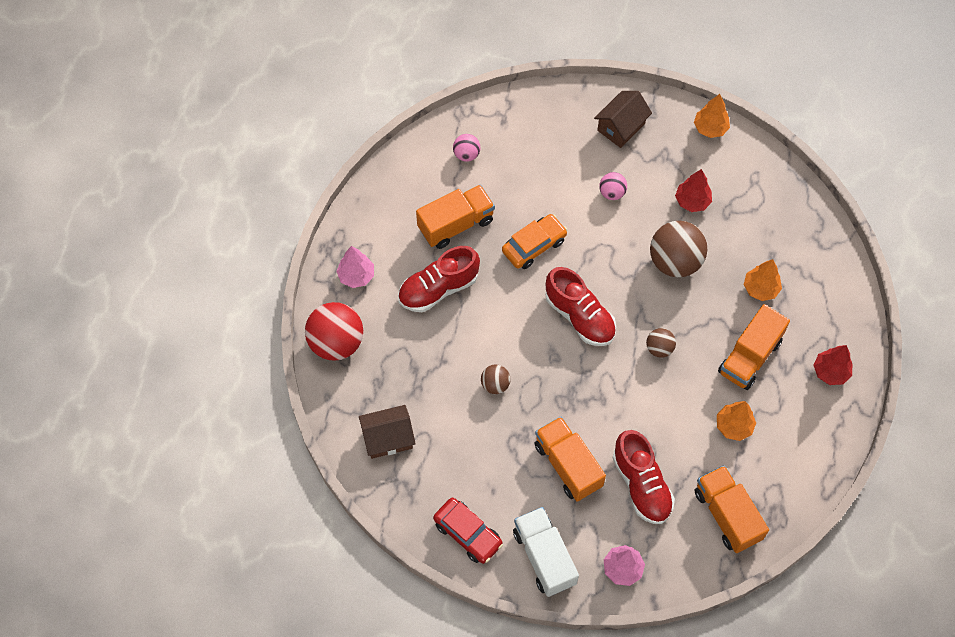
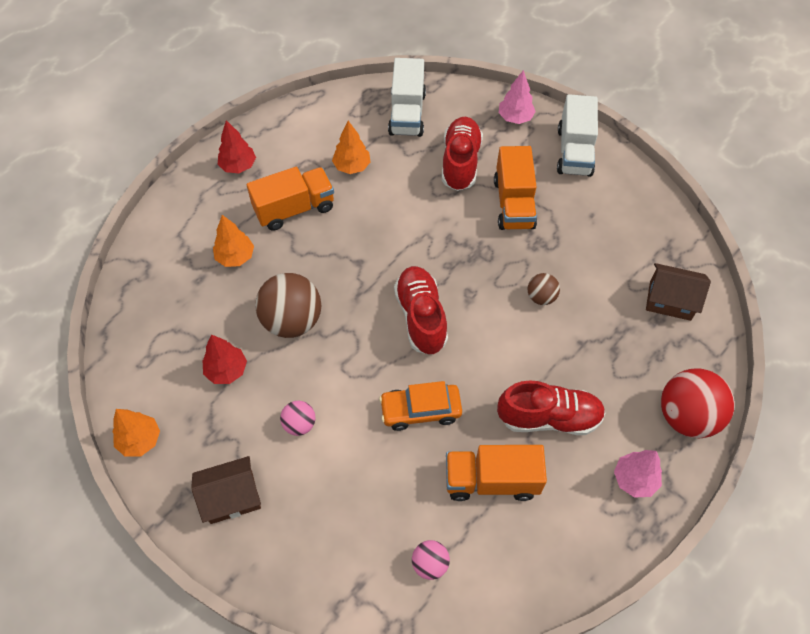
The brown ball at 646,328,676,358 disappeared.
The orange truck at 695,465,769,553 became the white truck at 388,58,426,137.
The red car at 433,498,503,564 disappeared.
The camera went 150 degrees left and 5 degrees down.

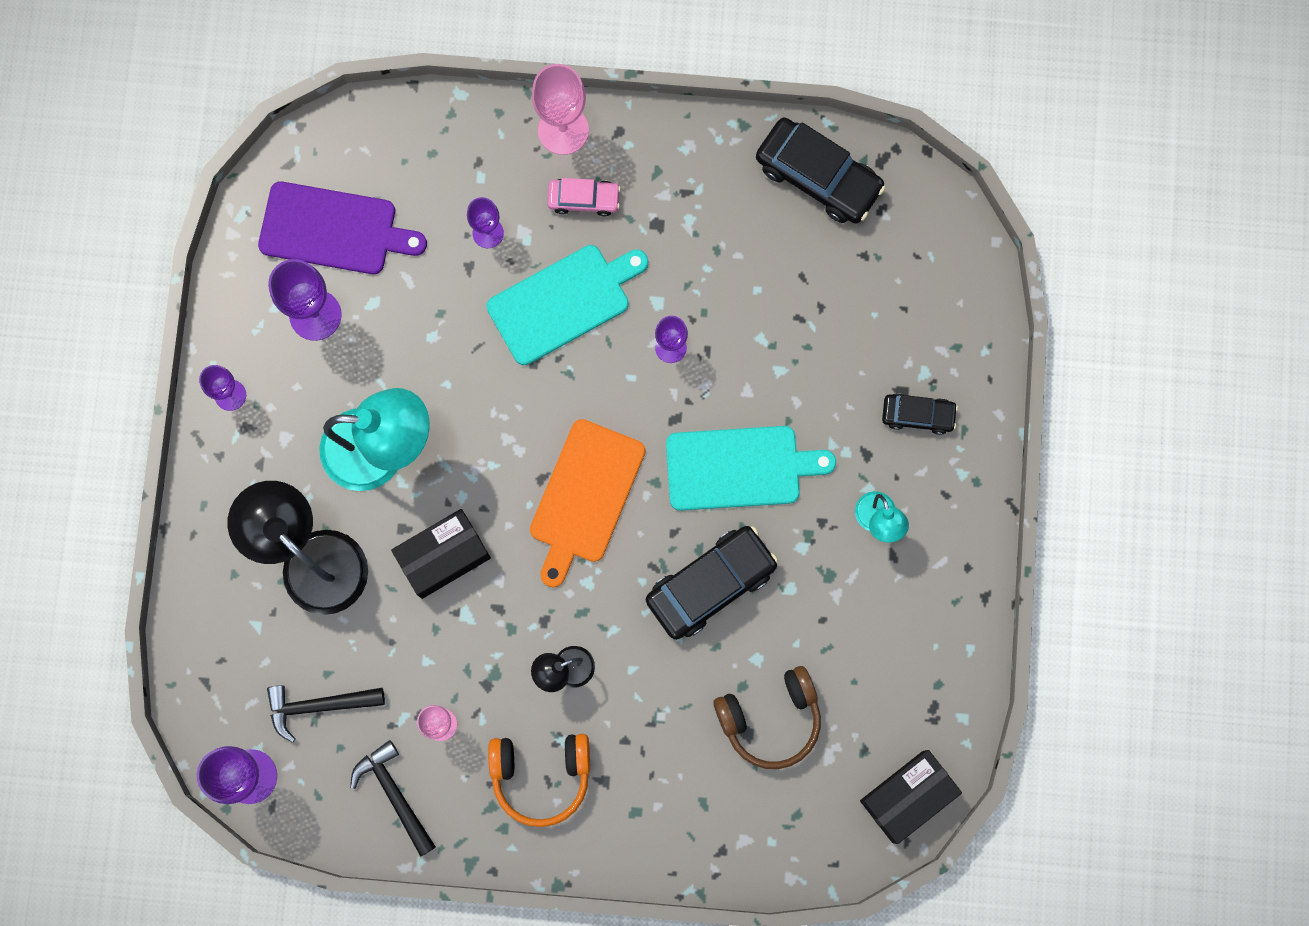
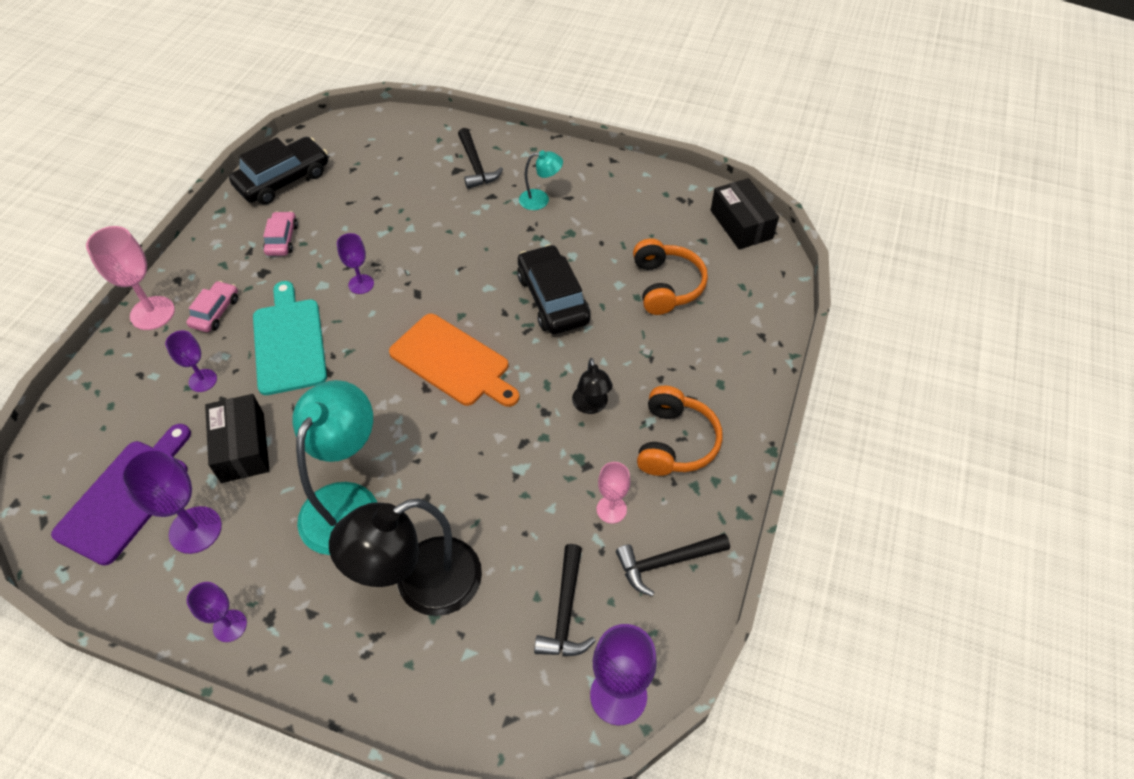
The black car at 882,393,958,435 was replaced by the black hammer at 458,128,503,189.
The turquoise cutting board at 666,426,836,511 disappeared.
The black box moved from 391,509,491,599 to 205,394,270,483.
The brown headphones at 713,666,821,769 became the orange headphones at 633,238,708,315.
The pink car at 263,211,298,256 appeared.
The camera went 75 degrees left and 25 degrees down.

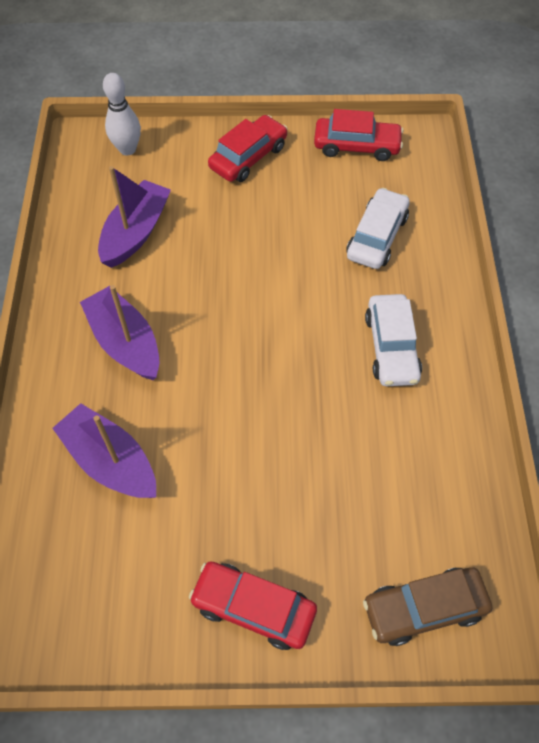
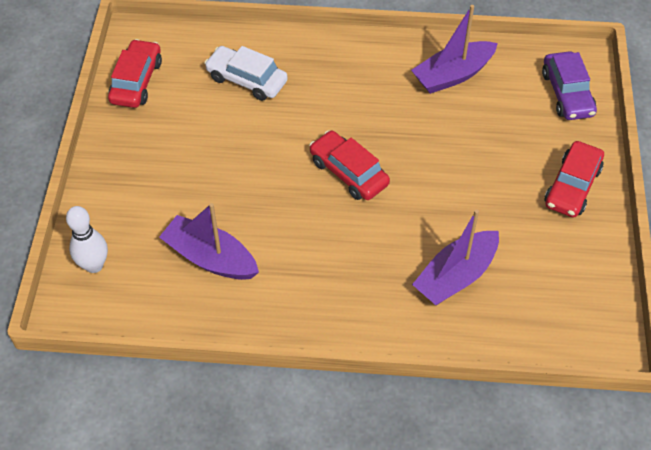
The red car moved from 208,115,288,182 to 309,130,390,200.
The purple boat moved from 80,285,159,380 to 411,5,498,94.
The white car at 365,294,422,386 disappeared.
The brown car at 363,567,492,646 became the purple car at 542,51,597,120.
The camera went 85 degrees left and 5 degrees down.

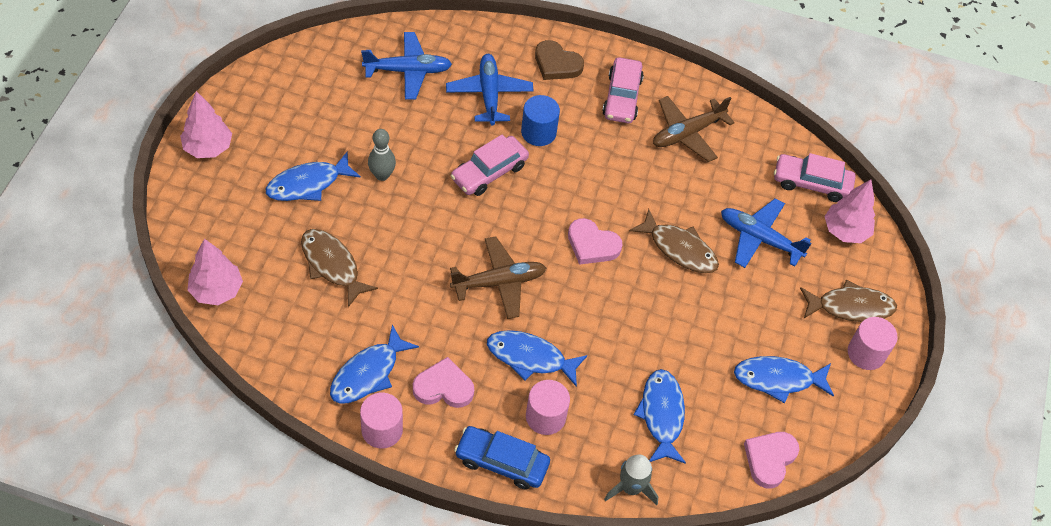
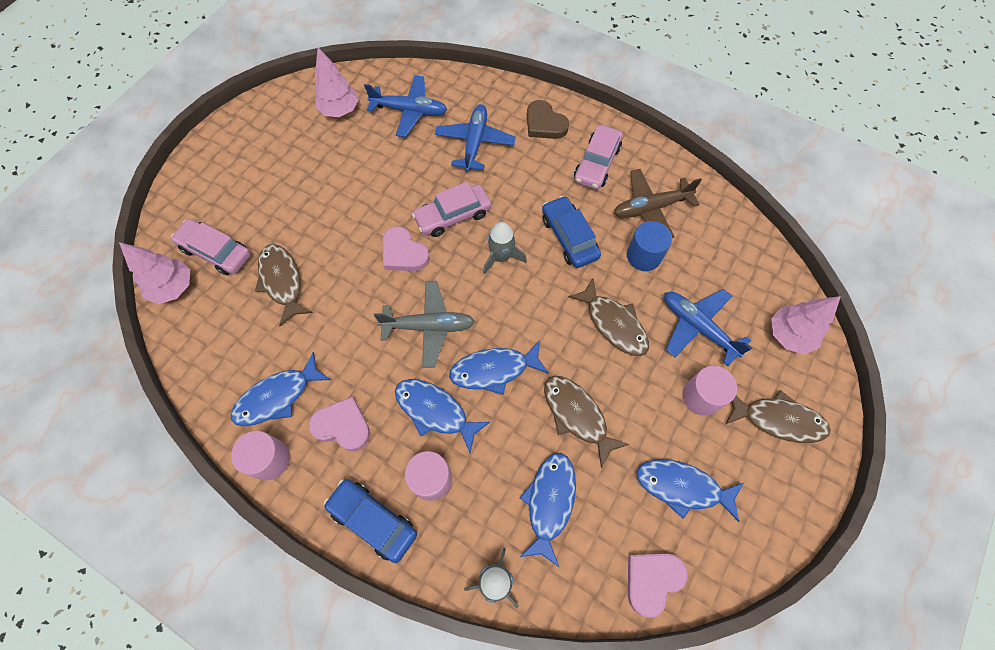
The pink tree moved from 180,91,232,158 to 314,47,359,117.
The blue cylinder moved from 521,95,560,146 to 627,221,672,271.
The grey bowling pin at 368,129,396,181 disappeared.
The blue fish moved from 266,152,361,201 to 449,341,549,395.
The pink car moved from 774,153,856,202 to 171,219,251,275.
The pink heart moved from 568,218,622,265 to 383,226,430,271.
The brown plane at 450,237,546,319 became the grey plane at 374,281,475,368.
The pink cylinder moved from 848,317,898,370 to 683,366,737,416.
The blue car at 542,196,601,268 appeared.
The grey rocket at 483,222,527,275 appeared.
The brown fish at 544,376,629,468 appeared.
The camera went 20 degrees right and 10 degrees up.

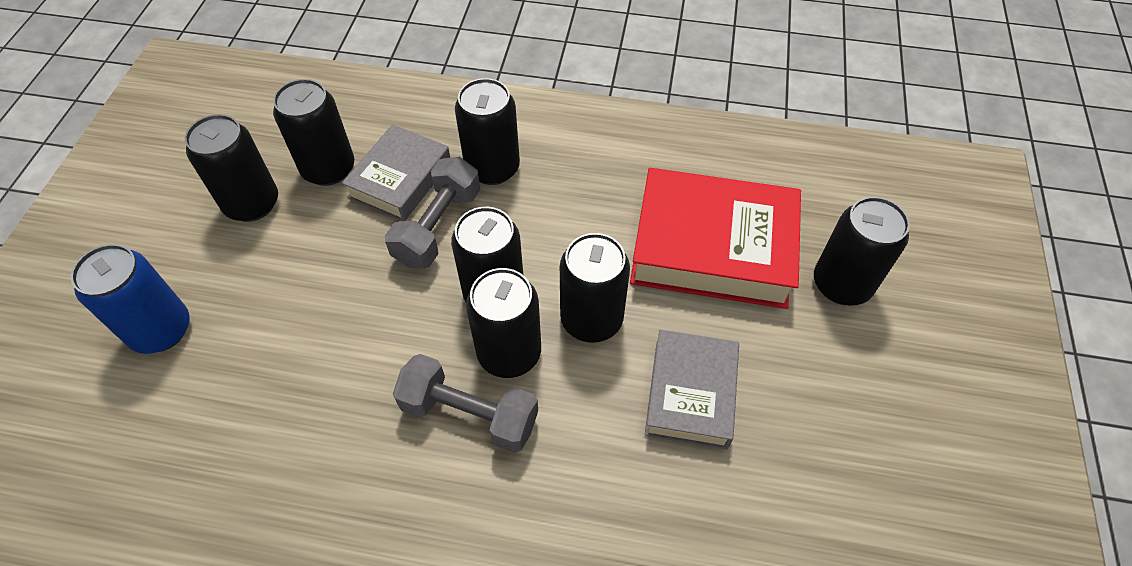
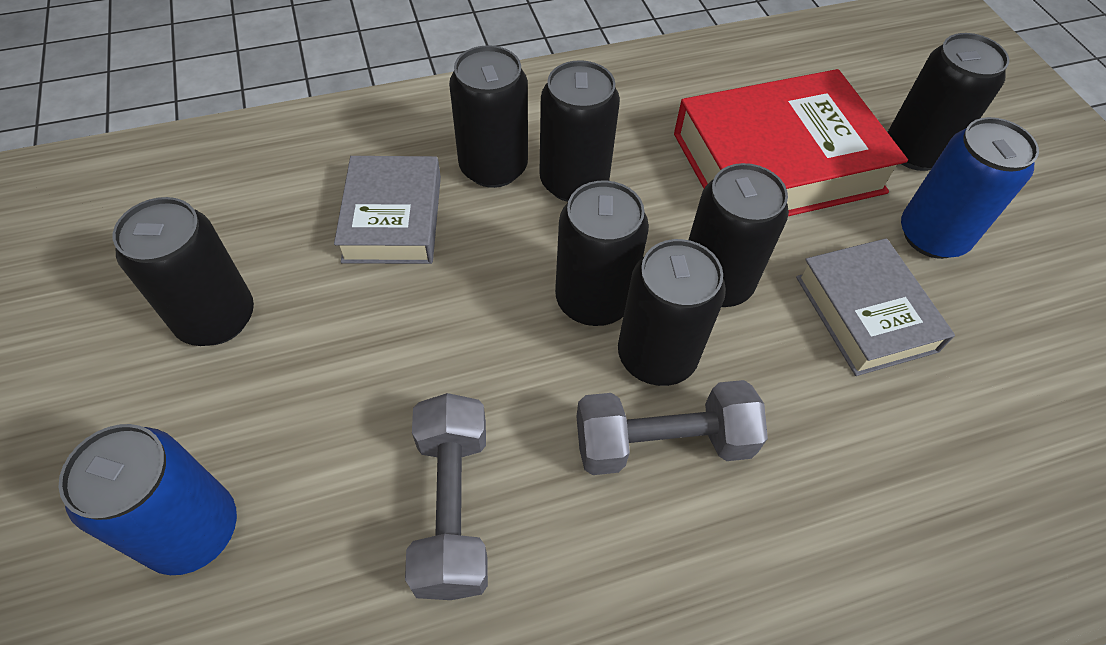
The black can moved from 273,79,354,186 to 540,60,620,202.
The grey dumbbell moved from 385,157,480,268 to 405,393,488,600.
The blue can at 901,117,1039,259 appeared.
The camera went 30 degrees left and 0 degrees up.

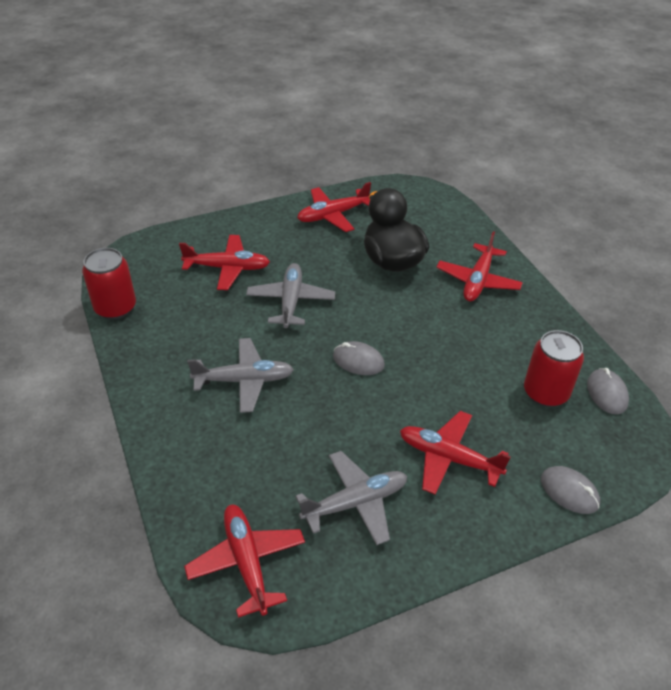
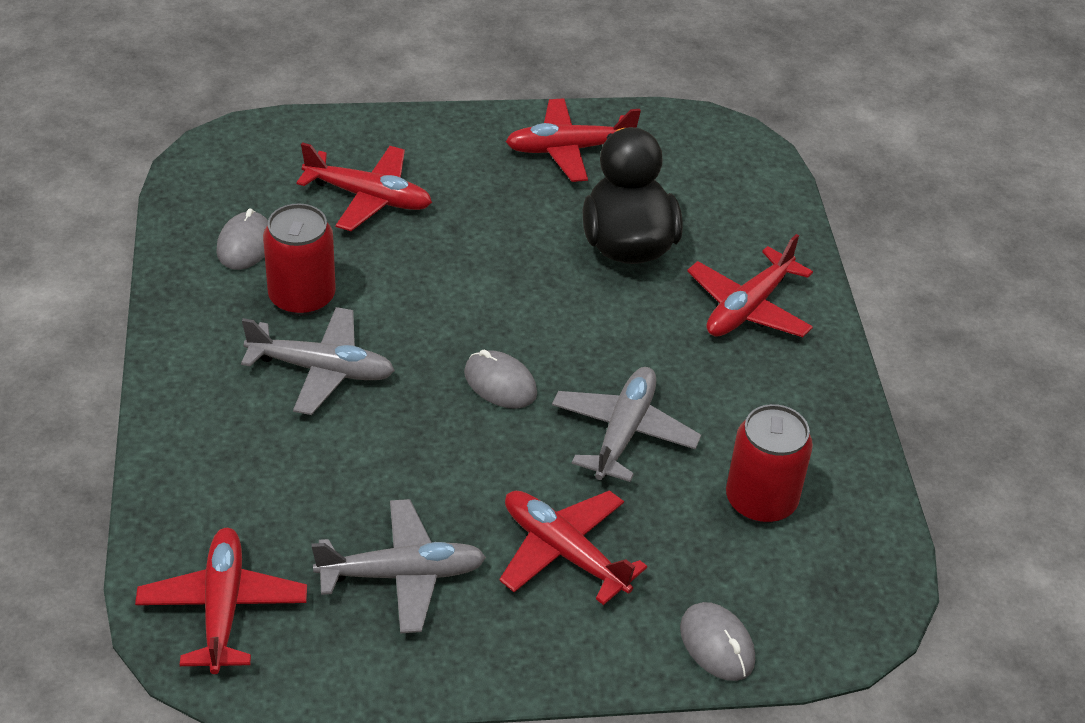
The red can moved from 82,248,136,319 to 263,203,336,316.
The grey plane moved from 246,263,335,328 to 552,367,701,482.
The grey mouse moved from 587,368,629,414 to 216,208,268,270.
The camera went 15 degrees right and 0 degrees up.

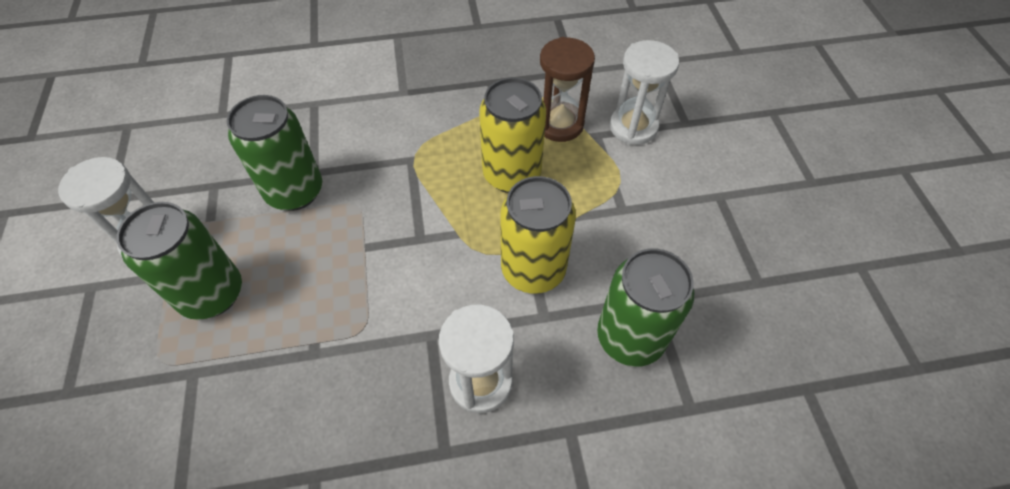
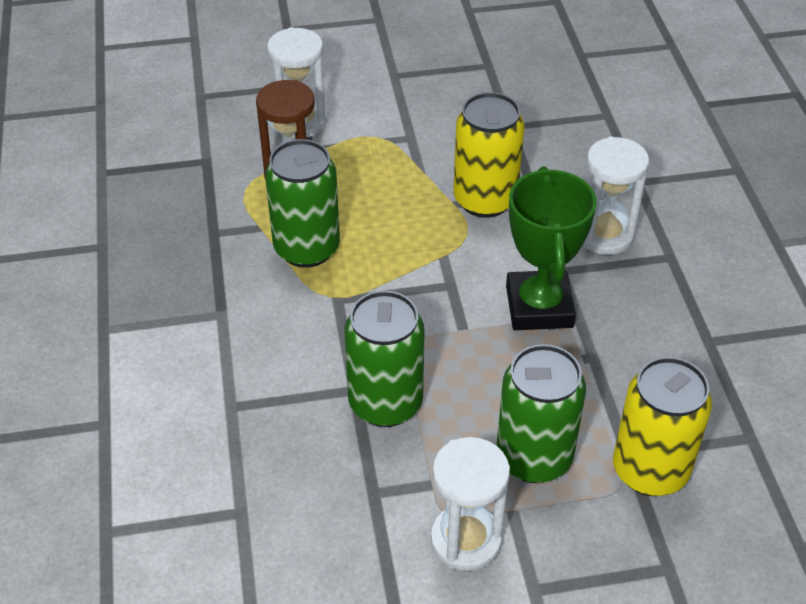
The yellow can moved from 479,77,546,193 to 613,357,712,496.
The green can moved from 597,248,694,367 to 265,139,340,268.
The green trophy at 506,166,597,330 appeared.
The camera went 90 degrees left and 10 degrees down.

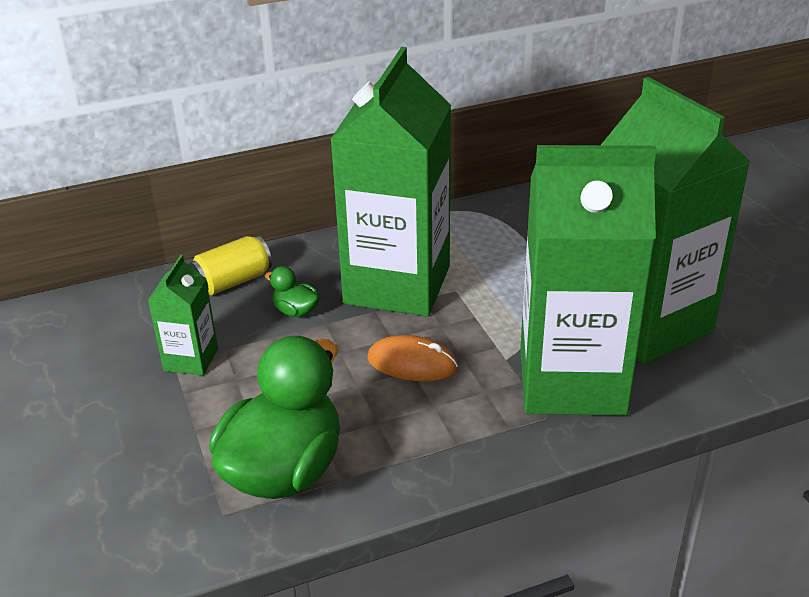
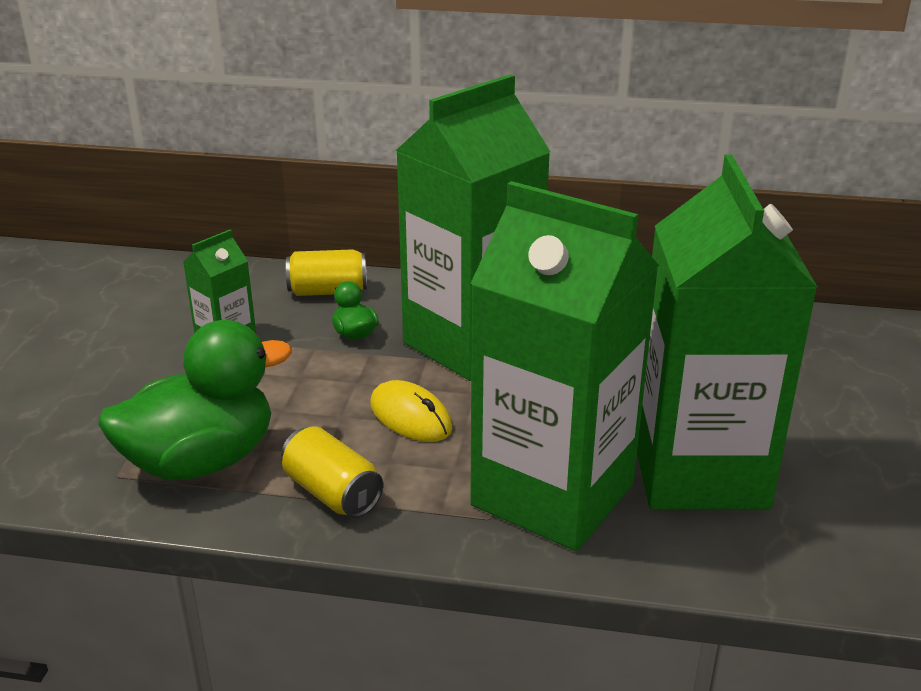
The orange mouse at 367,335,458,381 became the yellow mouse at 370,380,453,442.
The yellow can at 281,426,384,518 appeared.
The camera went 30 degrees right and 5 degrees down.

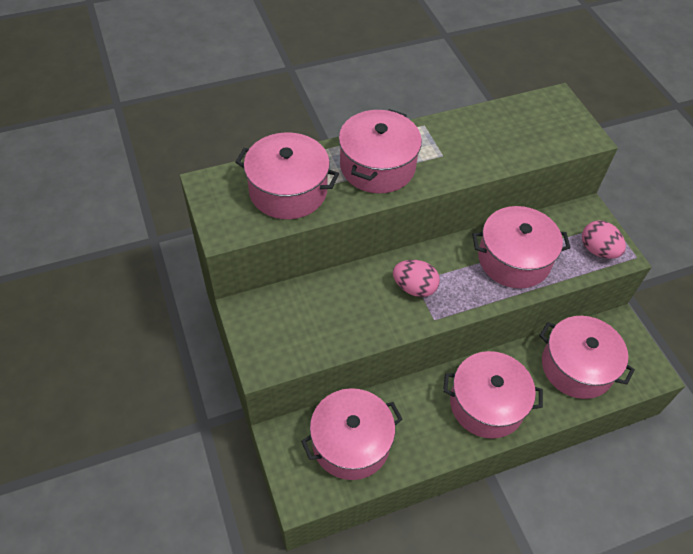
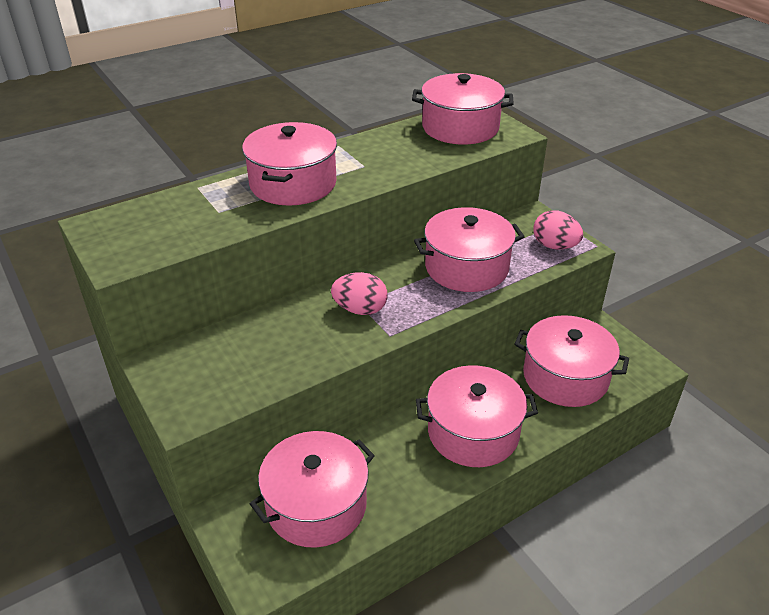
The pink pot moved from 235,132,339,219 to 412,73,514,144.
The camera went 10 degrees left and 15 degrees down.

